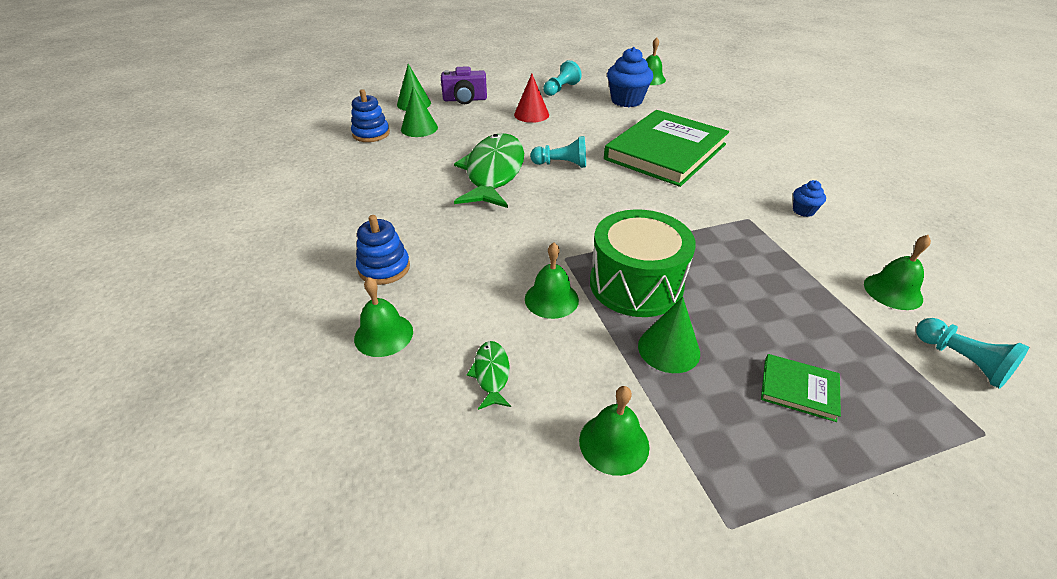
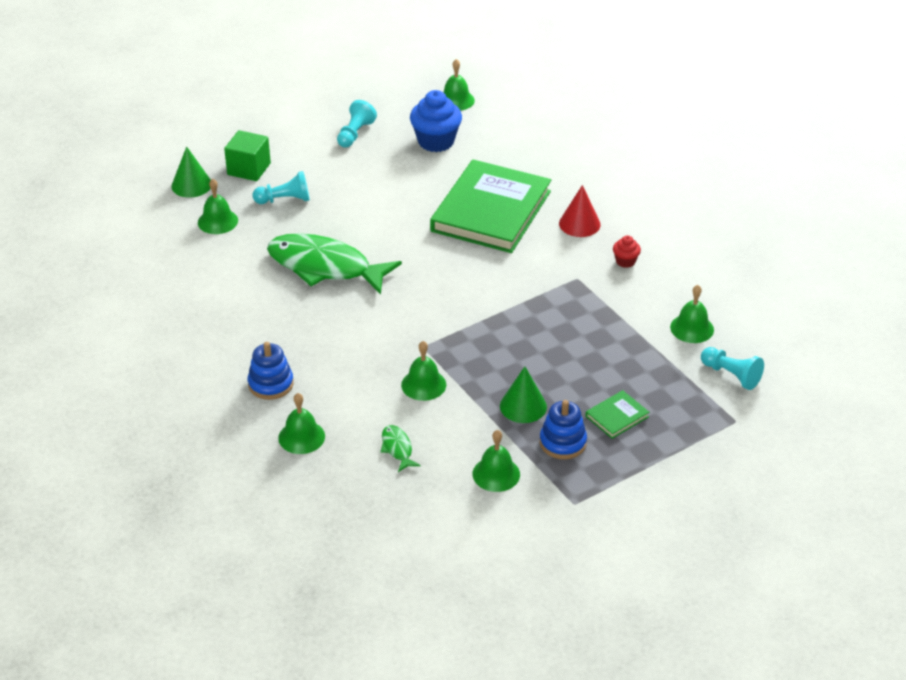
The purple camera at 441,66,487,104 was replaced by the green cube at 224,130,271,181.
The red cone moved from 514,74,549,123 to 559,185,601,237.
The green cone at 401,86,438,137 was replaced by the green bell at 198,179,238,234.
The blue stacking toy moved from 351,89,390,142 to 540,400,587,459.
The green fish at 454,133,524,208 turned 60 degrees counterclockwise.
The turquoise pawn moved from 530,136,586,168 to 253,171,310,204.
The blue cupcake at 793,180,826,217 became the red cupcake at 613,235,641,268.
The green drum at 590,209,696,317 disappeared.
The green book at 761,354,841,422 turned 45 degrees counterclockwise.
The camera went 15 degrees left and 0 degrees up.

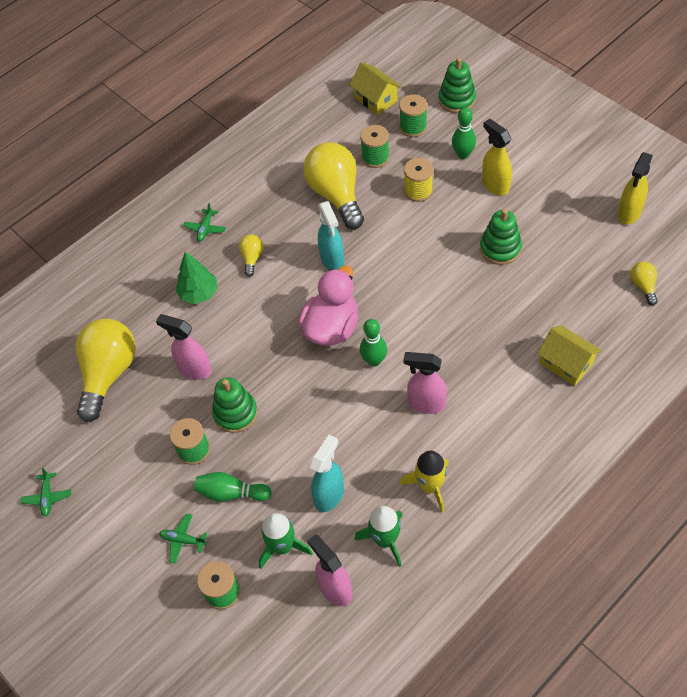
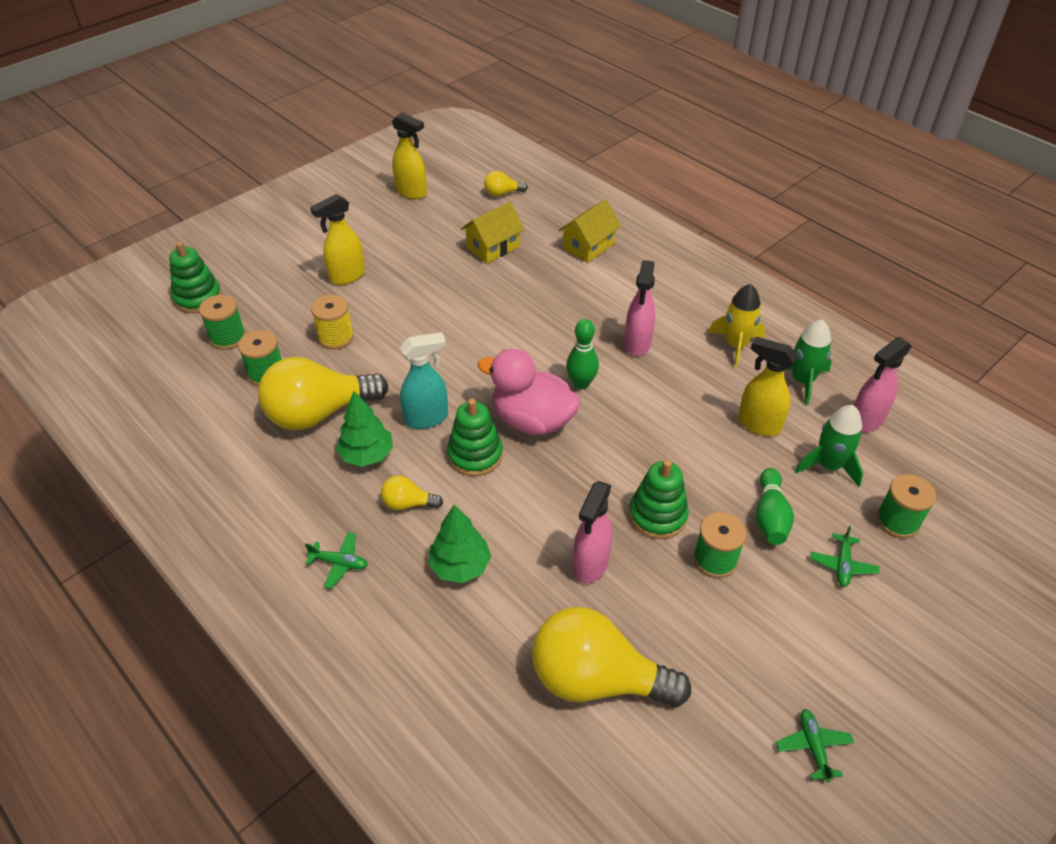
The yellow house moved from 349,62,401,115 to 461,202,524,264.
The green bowling pin at 452,107,476,159 disappeared.
The green stacking toy moved from 480,209,522,265 to 447,398,503,476.
The turquoise spray bottle at 310,435,344,512 became the yellow spray bottle at 738,337,797,436.
The green plane at 21,468,71,517 turned 90 degrees counterclockwise.
The green tree at 336,391,393,467 appeared.
The camera went 95 degrees left and 10 degrees down.

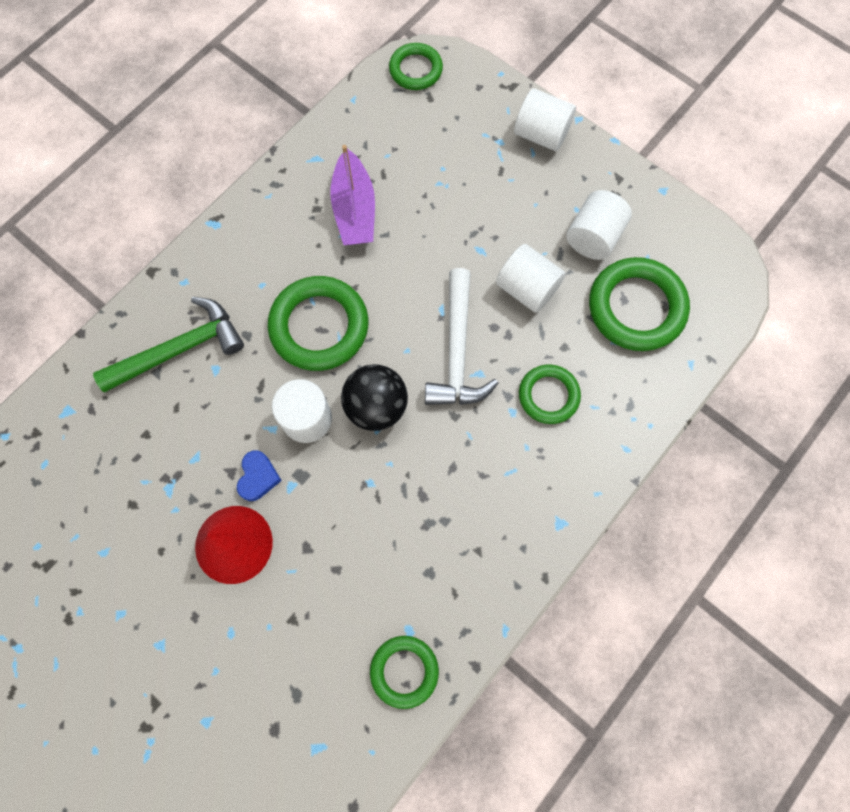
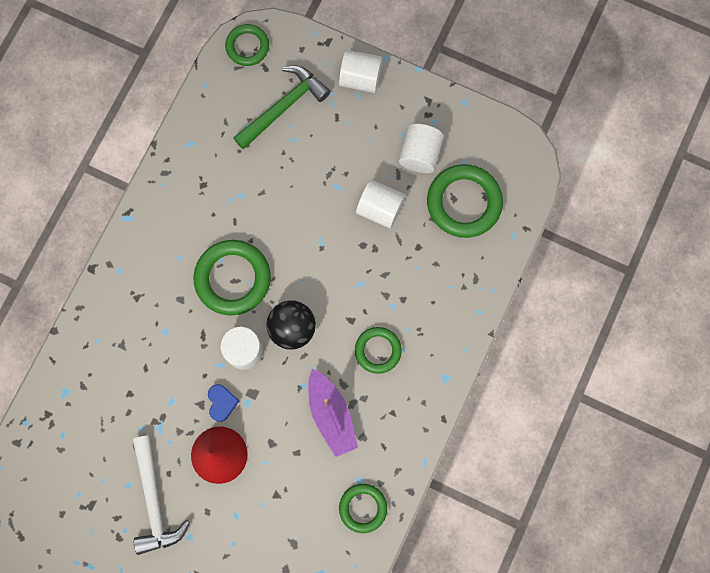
The purple boat moved from 330,145,375,245 to 308,369,358,457.
The white hammer moved from 425,268,498,405 to 133,435,190,555.
The green hammer moved from 93,297,244,392 to 233,65,330,150.
The green ring moved from 519,364,581,424 to 355,327,402,374.
The camera went 15 degrees left and 5 degrees up.

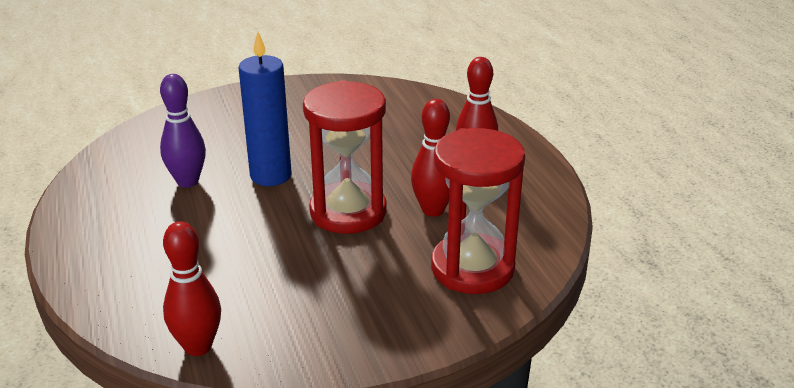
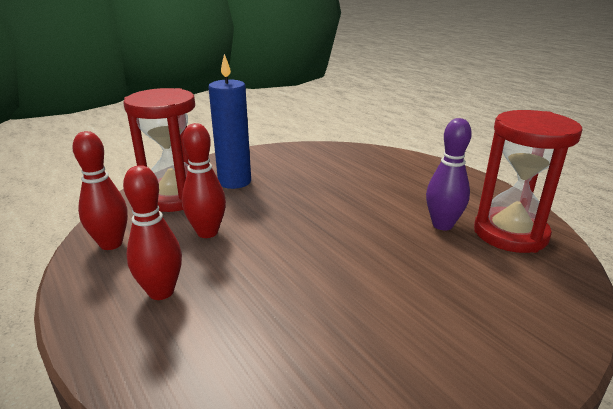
The blue candle moved from 239,32,291,186 to 208,54,251,189.
The red hourglass moved from 303,80,387,234 to 474,110,583,253.
The red bowling pin moved from 163,221,221,356 to 72,131,128,250.
The camera went 165 degrees right and 5 degrees down.

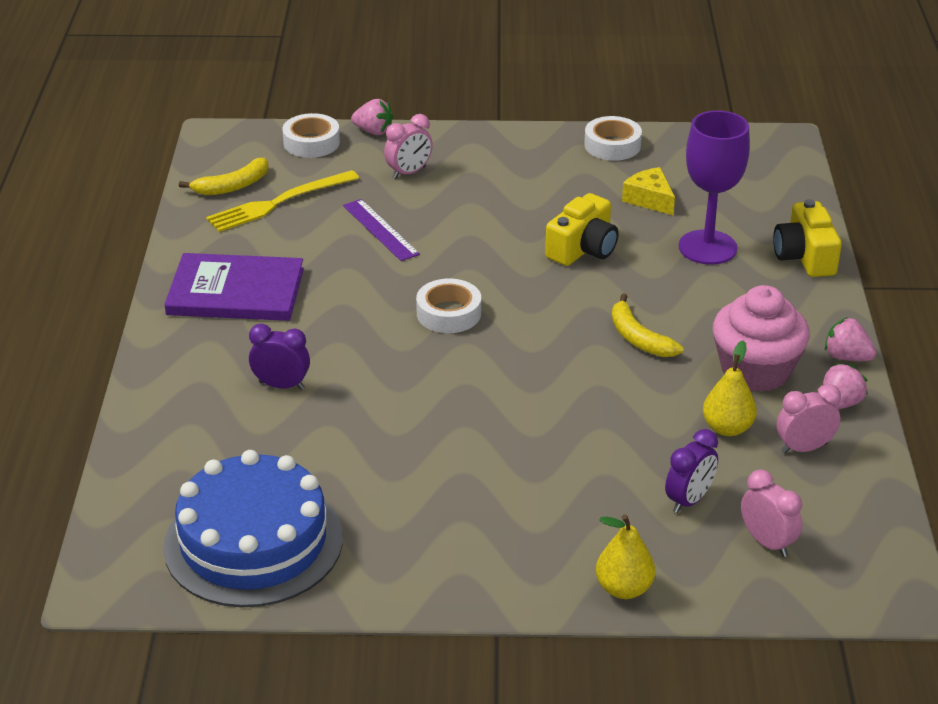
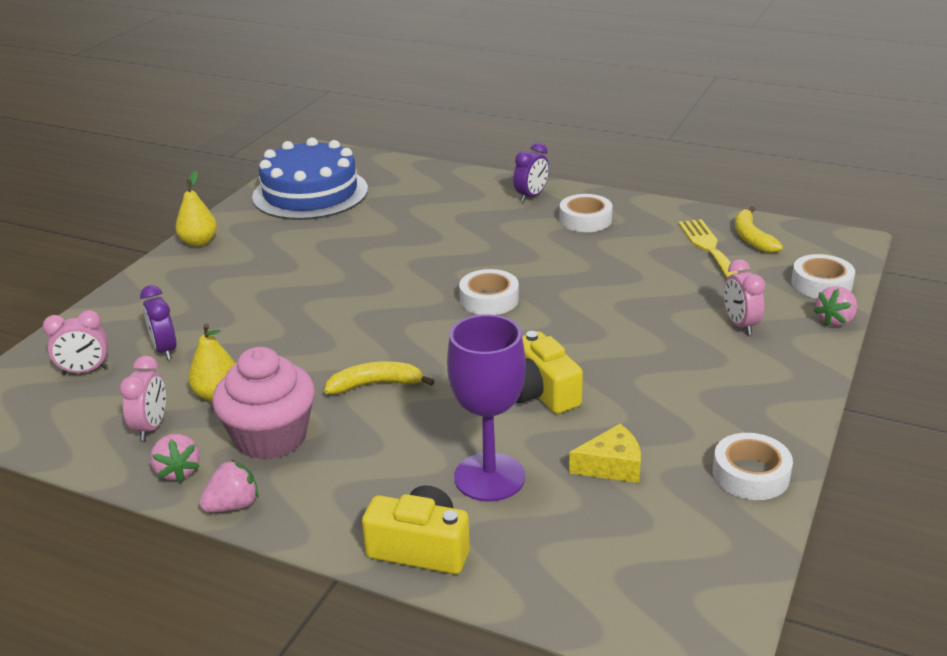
The purple ruler at 343,199,420,261 disappeared.
The purple book at 164,253,304,321 was replaced by the white tape at 559,194,613,232.
The purple clock moved from 249,324,310,390 to 513,143,549,202.
The yellow pear moved from 596,514,655,599 to 176,171,217,247.
The camera went 115 degrees right and 5 degrees down.

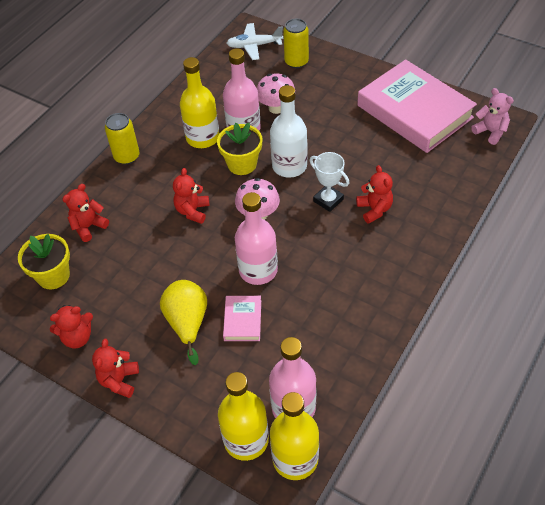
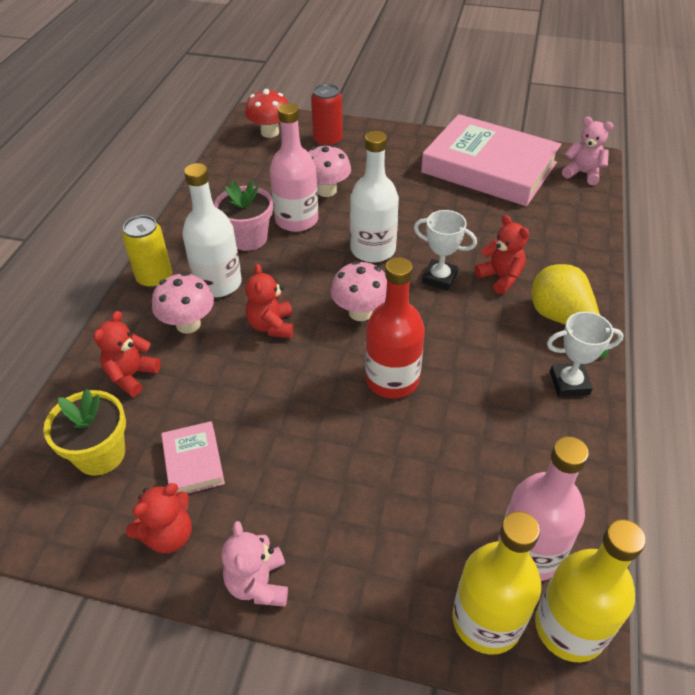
The yellow can at 283,19,309,68 became the red can at 311,84,343,146.
The white plane at 226,23,283,60 was replaced by the red mushroom at 245,89,288,138.
The yellow bottle at 180,57,219,148 was replaced by the pink flower pot at 214,181,273,251.
The yellow flower pot at 217,123,262,175 disappeared.
The pink bottle at 235,192,278,285 became the red bottle at 365,257,425,398.
The yellow pear moved from 160,280,207,365 to 532,264,608,359.
The pink book moved from 223,296,261,341 to 161,421,225,494.
The red teddy bear at 92,339,139,398 became the pink teddy bear at 221,521,288,607.
The white bottle at 182,163,242,297 appeared.
The pink mushroom at 152,272,214,334 appeared.
The white trophy at 547,312,624,397 appeared.
The camera went 20 degrees left and 5 degrees down.

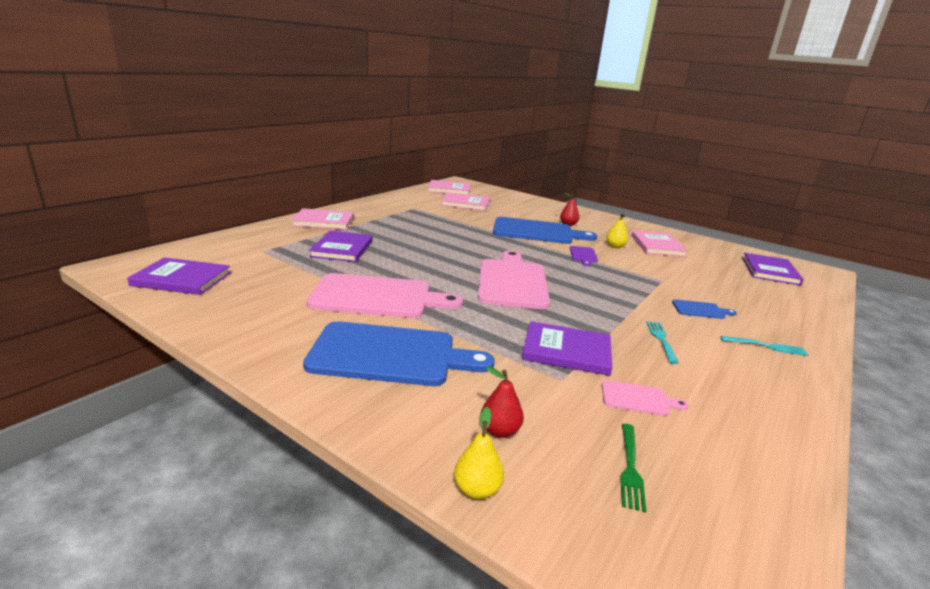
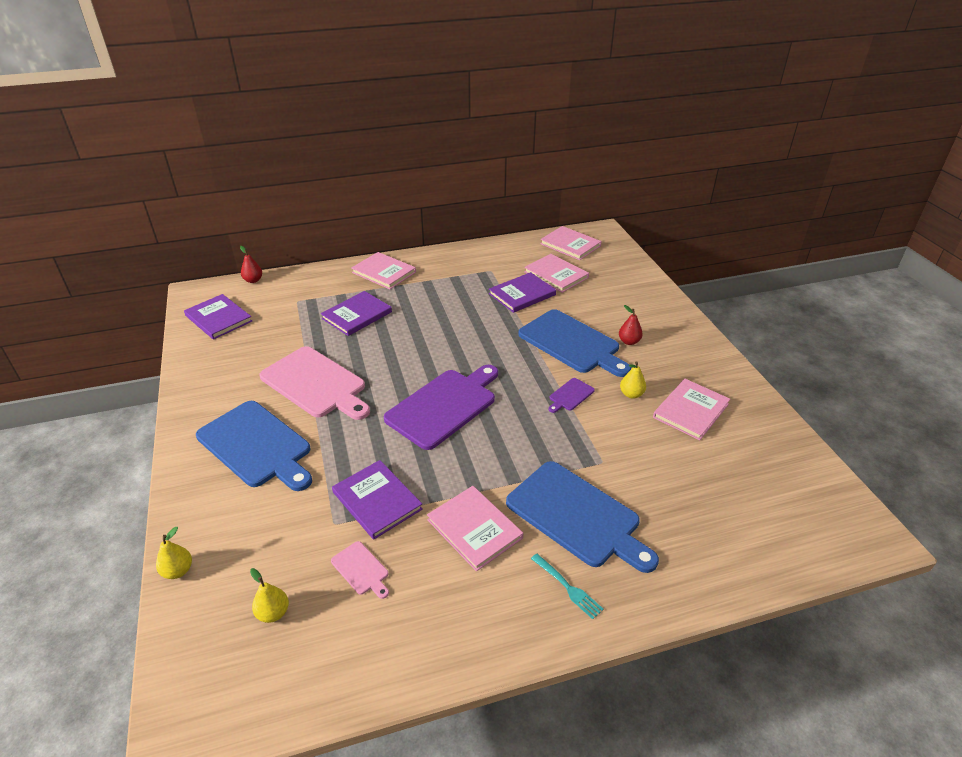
The pink cutting board at 478,250,550,309 became the purple cutting board at 384,365,498,450.
The purple book moved from 742,253,804,286 to 489,272,556,313.
The blue cutting board at 672,299,737,319 changed to 2.32 times the size.
The turquoise fork at 646,321,679,364 was replaced by the pink book at 427,486,523,572.
The red pear moved from 480,366,524,438 to 240,246,262,283.
The green fork at 620,424,647,512 was replaced by the yellow pear at 250,568,289,623.
The camera went 40 degrees right and 15 degrees up.

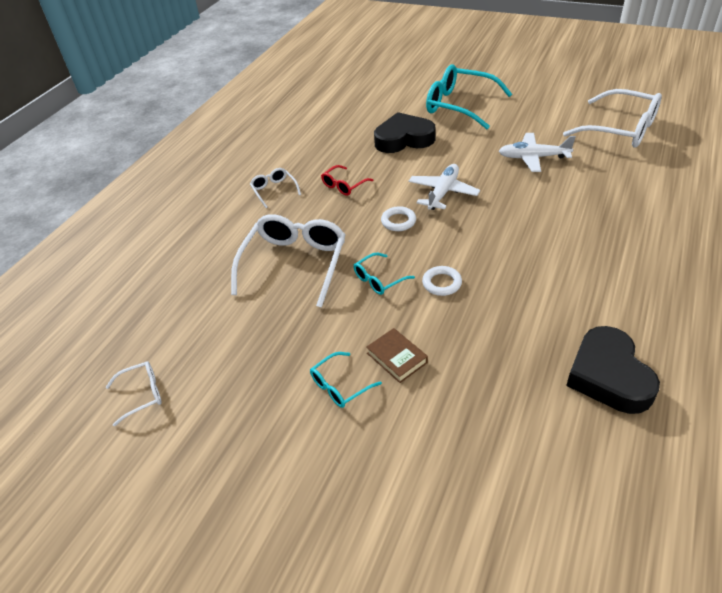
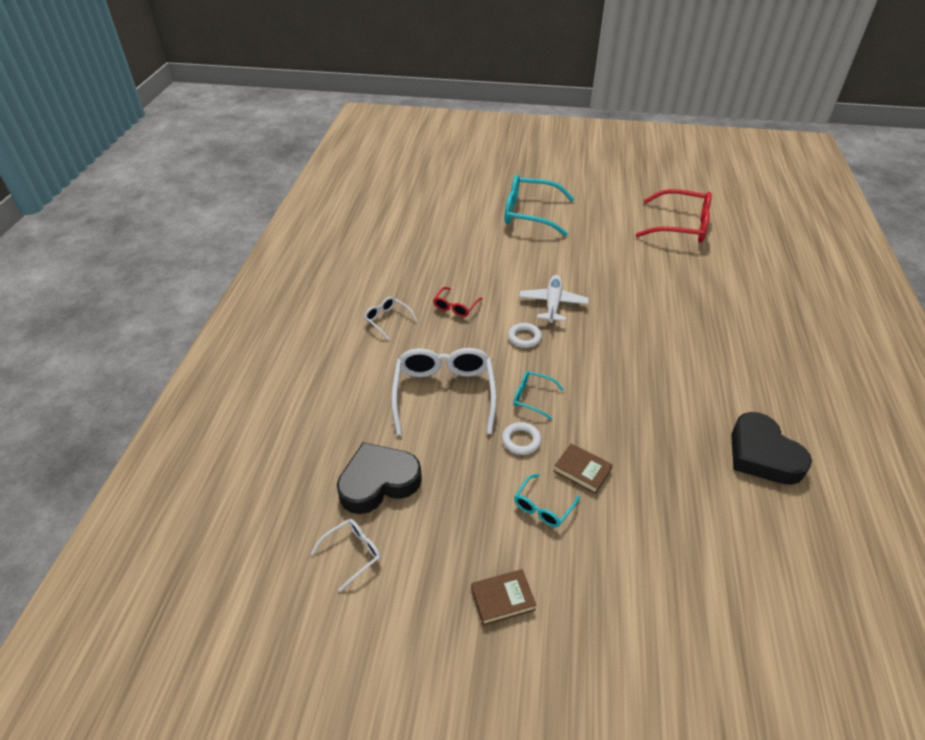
The white glasses at 563,89,662,148 became the red glasses at 635,189,712,243.
The black heart moved from 374,112,436,153 to 337,442,422,514.
The white plane at 499,133,576,172 disappeared.
The turquoise glasses at 354,253,415,295 turned 75 degrees clockwise.
The white ring moved from 422,266,462,296 to 502,422,541,455.
The brown book at 471,569,537,626 appeared.
The camera went 20 degrees left and 0 degrees up.

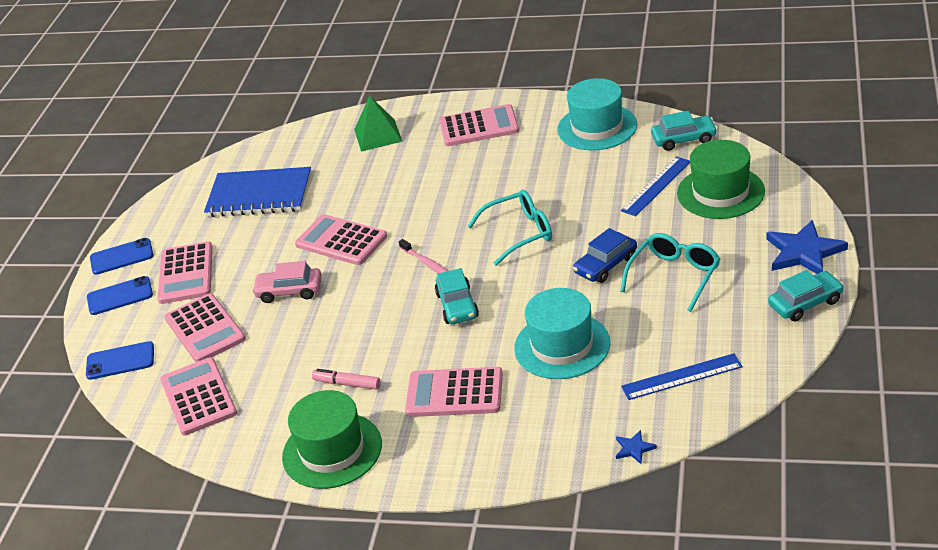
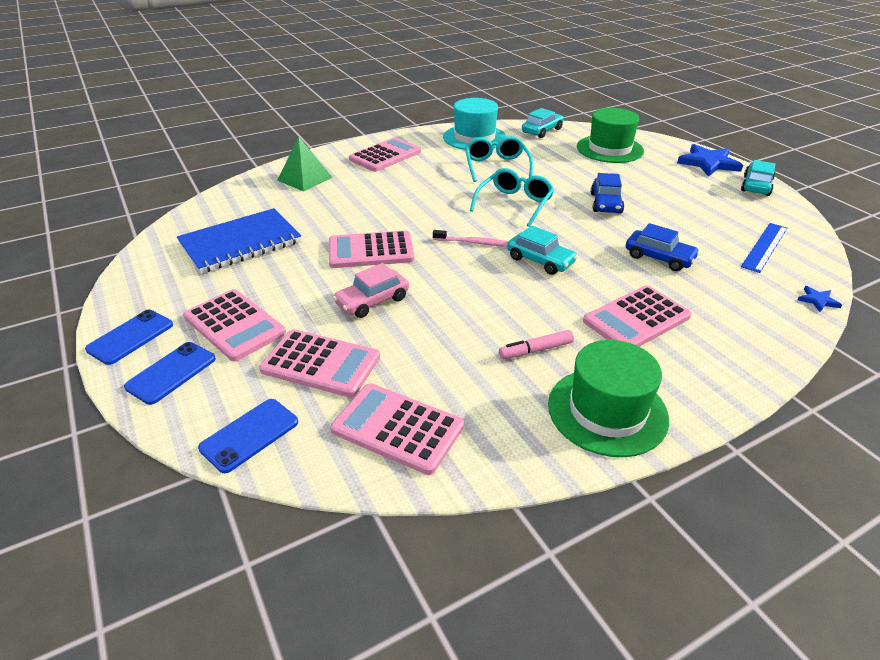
The blue ruler at 621,156,690,216 disappeared.
The turquoise glasses moved from 620,233,720,312 to 465,136,533,182.
The turquoise hat at 514,288,610,379 was replaced by the blue car at 626,223,700,271.
The camera went 45 degrees left and 0 degrees up.

